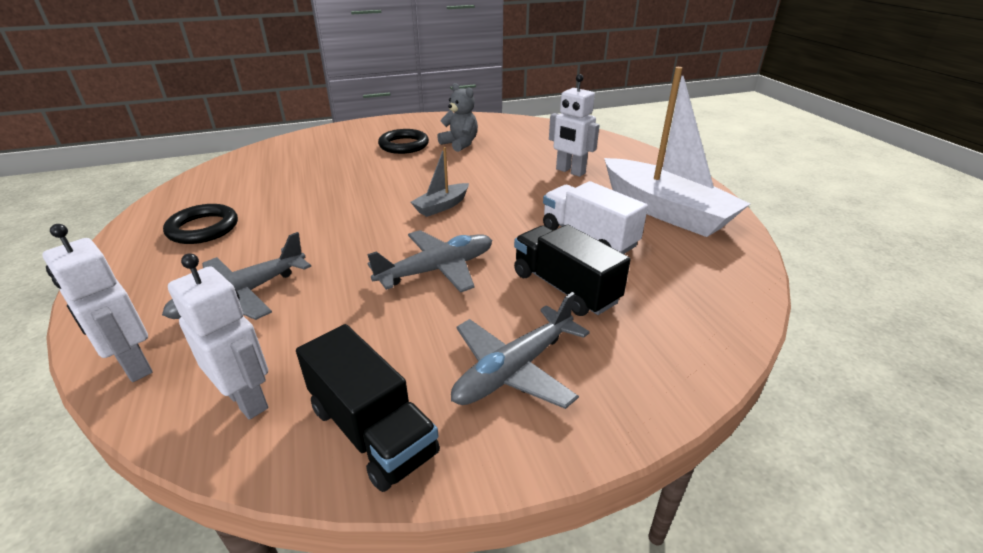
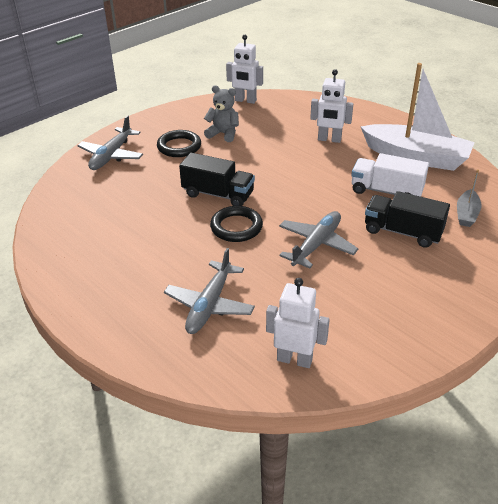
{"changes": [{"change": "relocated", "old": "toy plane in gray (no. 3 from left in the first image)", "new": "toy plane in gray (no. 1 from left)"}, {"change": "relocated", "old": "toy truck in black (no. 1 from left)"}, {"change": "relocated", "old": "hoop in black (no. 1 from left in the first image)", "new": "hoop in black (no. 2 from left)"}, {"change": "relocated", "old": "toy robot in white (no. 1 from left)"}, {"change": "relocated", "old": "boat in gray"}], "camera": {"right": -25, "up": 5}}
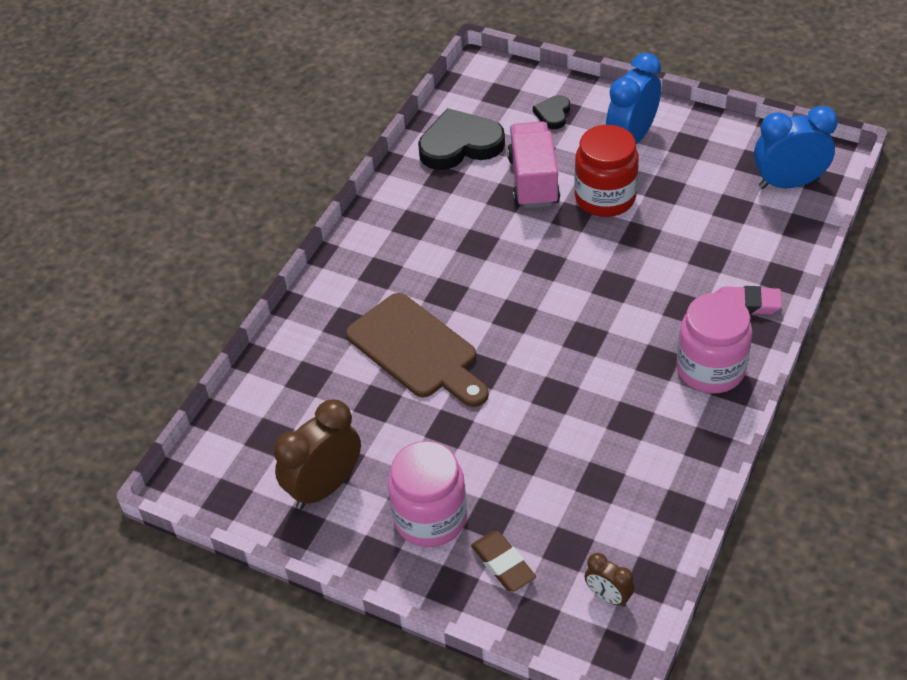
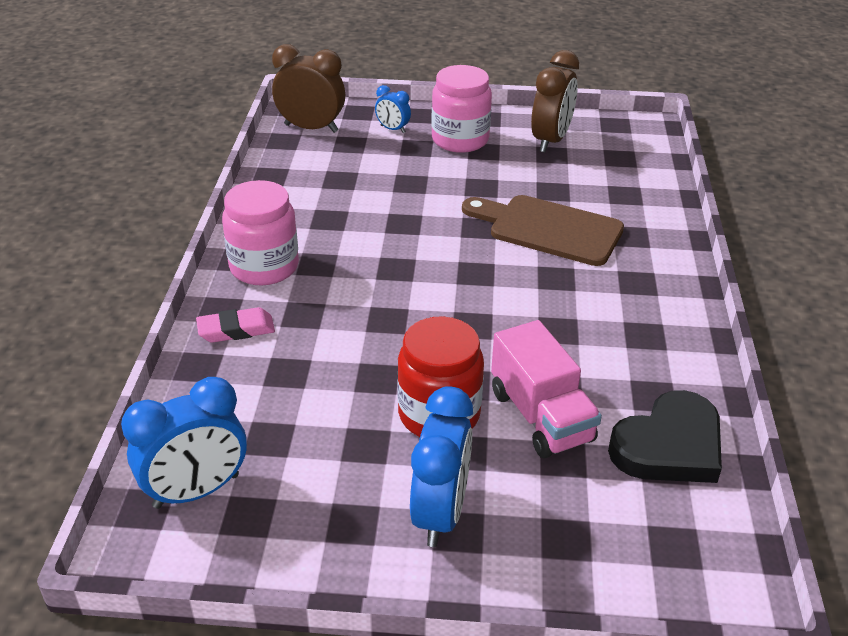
{"changes": [{"change": "size", "old": "clock in dark brown (no. 2 from left in the first image)", "factor": 1.92}, {"change": "exchanged", "old": "pencil eraser in dark brown", "new": "clock in cobalt (no. 2 from left)"}, {"change": "missing", "old": "heart in black (no. 2 from left)"}], "camera": {"right": 155, "up": -10}}
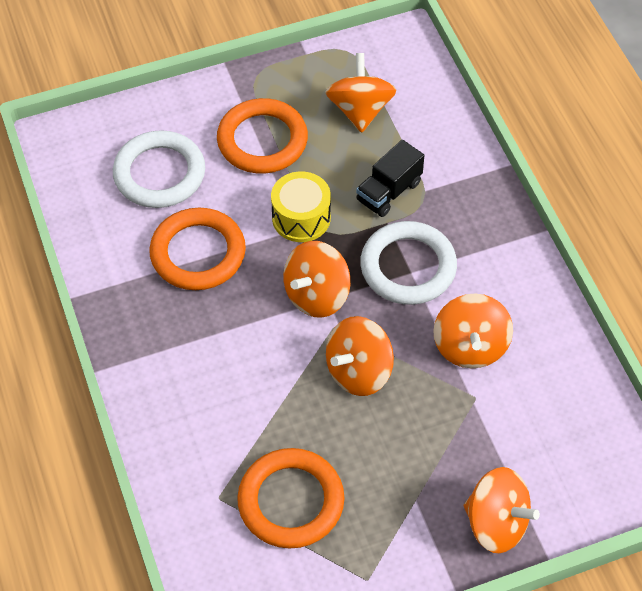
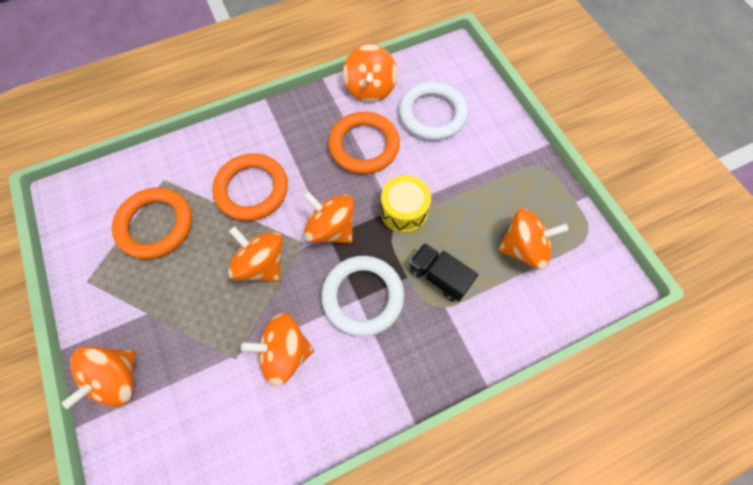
{"changes": [{"change": "relocated", "old": "hoop in orange-coloured (no. 2 from left)"}, {"change": "appeared", "new": "spinning top in orange-coloured (no. 5 from left)"}], "camera": {"right": 85, "up": 10}}
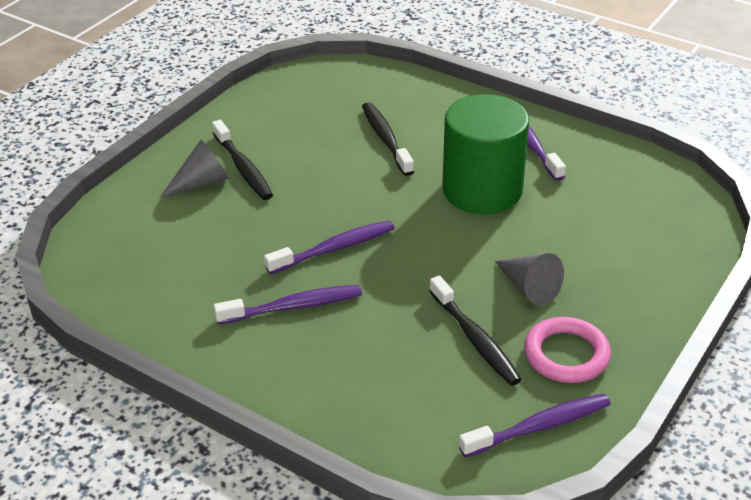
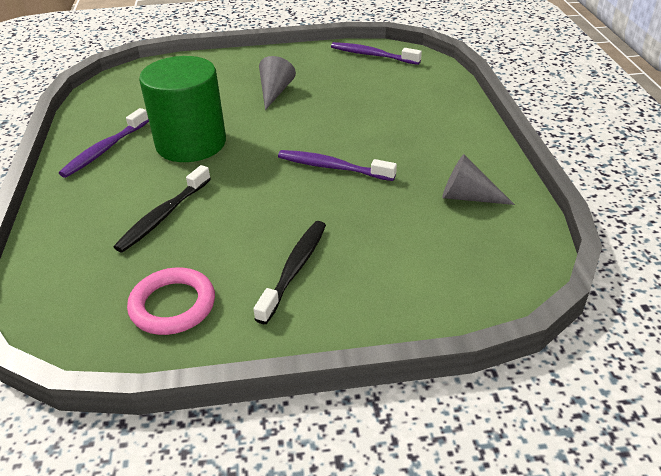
{"changes": [{"change": "relocated", "old": "hoop in rose-pink"}, {"change": "relocated", "old": "cone shape in gray (no. 1 from left in the first image)", "new": "cone shape in gray (no. 2 from left)"}, {"change": "missing", "old": "dental brush in purple (no. 1 from left)"}, {"change": "missing", "old": "dental brush in black (no. 3 from left)"}], "camera": {"right": -130, "up": 0}}
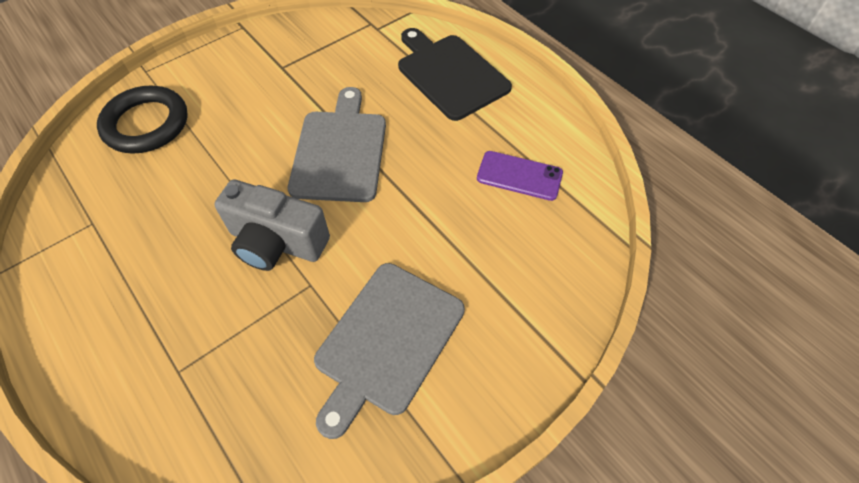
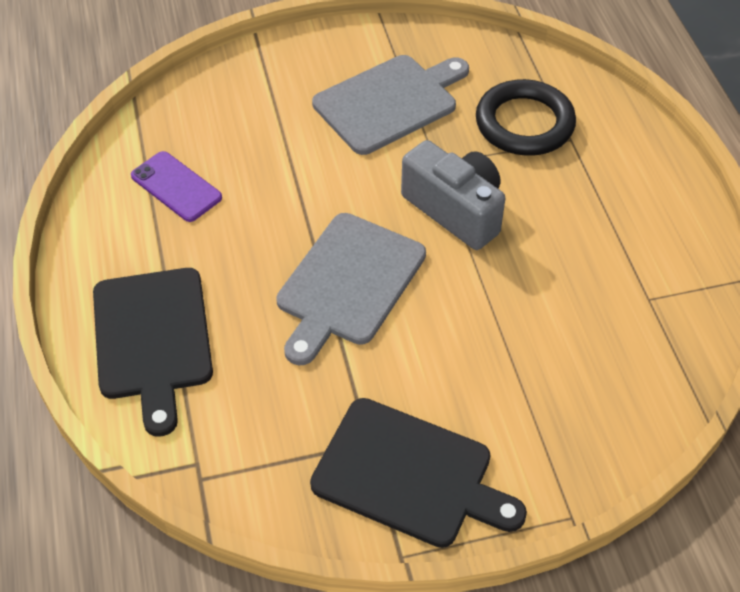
{"changes": [{"change": "appeared", "new": "chopping board in black (no. 2 from left)"}, {"change": "relocated", "old": "hoop in black"}], "camera": {"right": -155, "up": -5}}
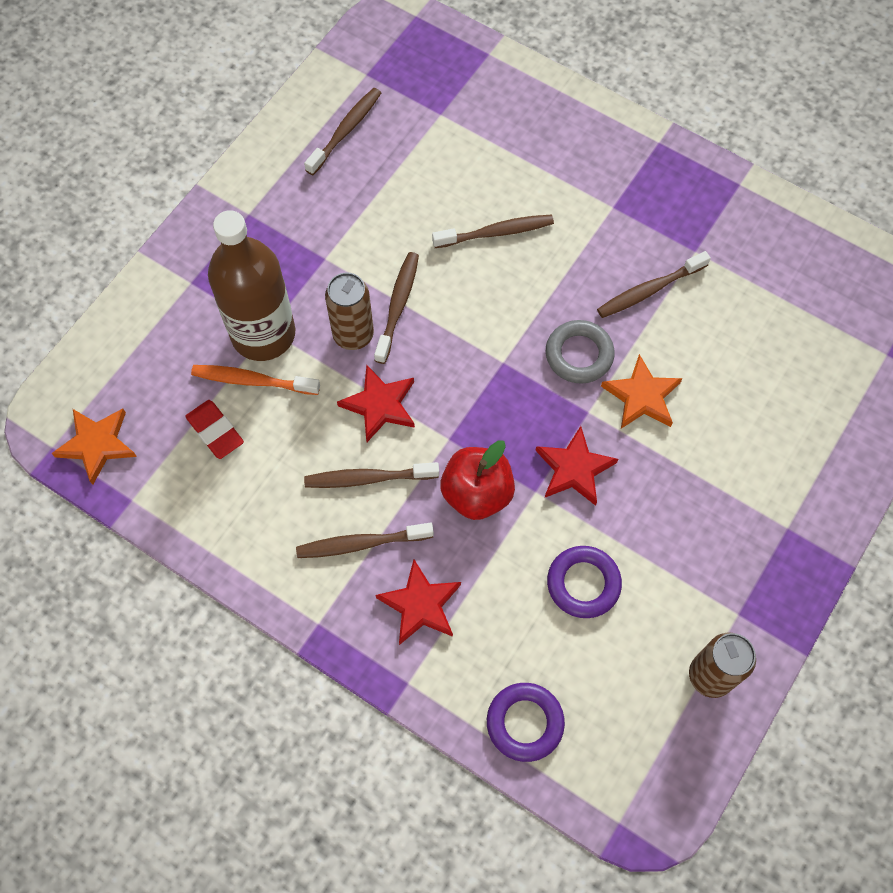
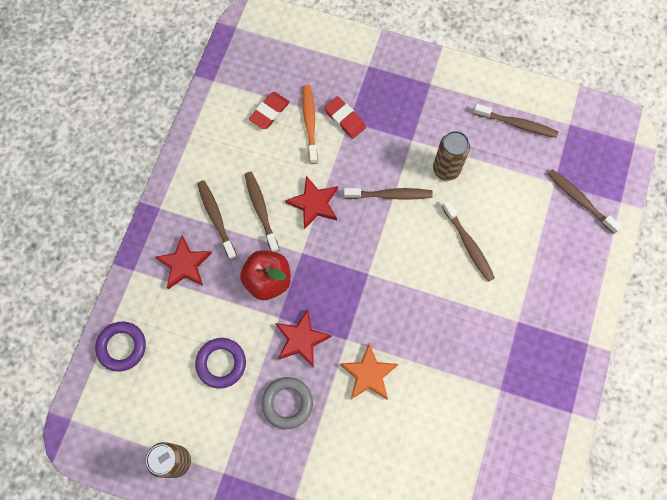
{"changes": [{"change": "relocated", "old": "hoop in gray"}, {"change": "exchanged", "old": "bottle in dark brown", "new": "pencil eraser in crimson (no. 2 from left)"}, {"change": "relocated", "old": "can in dark brown (no. 1 from left in the first image)", "new": "can in dark brown (no. 2 from left)"}, {"change": "relocated", "old": "dental brush in dark brown (no. 6 from left)"}, {"change": "missing", "old": "five-pointed star in orange-coloured (no. 1 from left)"}], "camera": {"right": 75, "up": 5}}
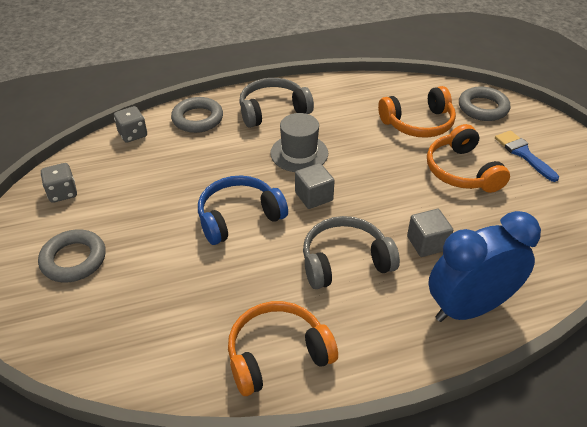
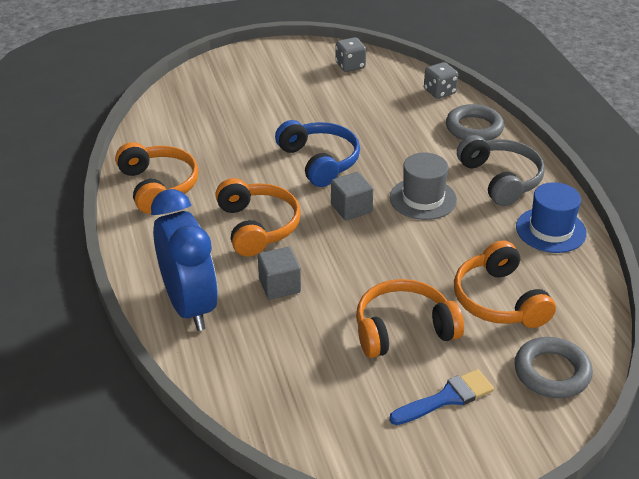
{"changes": [{"change": "colour", "old": "over-ear headphones in gray (no. 2 from left)", "new": "over-ear headphones in orange-coloured (no. 2 from left)"}, {"change": "appeared", "new": "tall hat in cobalt"}, {"change": "missing", "old": "hoop in gray (no. 1 from left)"}], "camera": {"right": 90, "up": -5}}
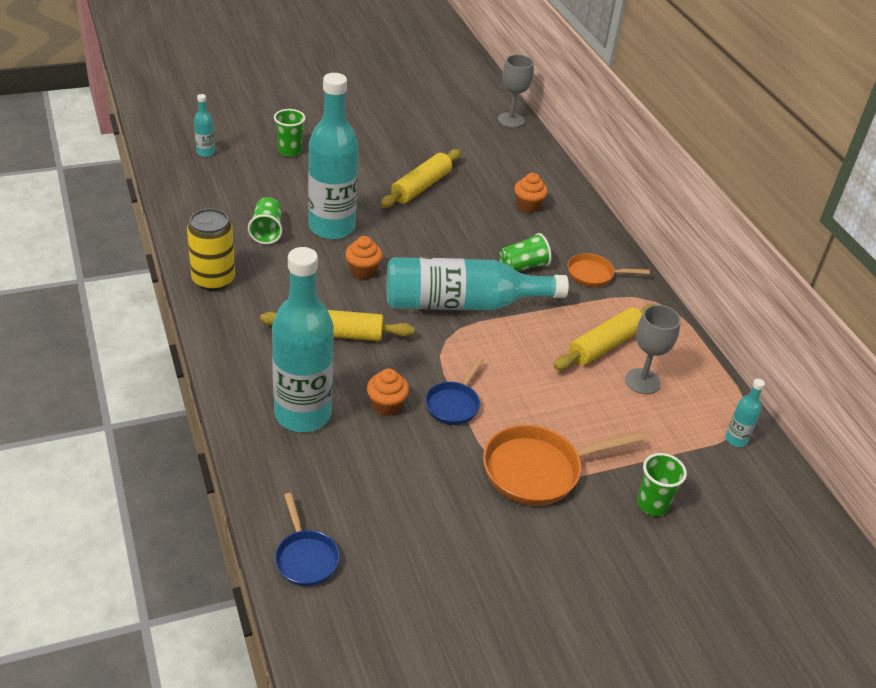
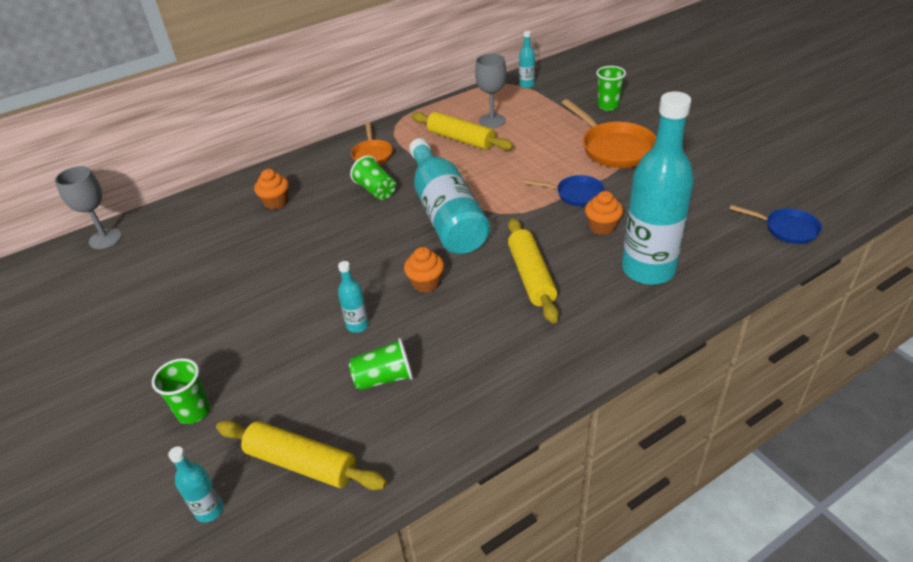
{"changes": [{"change": "relocated", "old": "dough roller in bright yellow (no. 2 from left in the first image)", "new": "dough roller in bright yellow (no. 1 from left)"}, {"change": "size", "old": "bottle in aqua (no. 3 from left in the first image)", "factor": 0.41}, {"change": "spun", "old": "pan in cobalt (no. 1 from left in the first image)", "degrees": 60}, {"change": "missing", "old": "can in bright yellow"}], "camera": {"right": -95, "up": 0}}
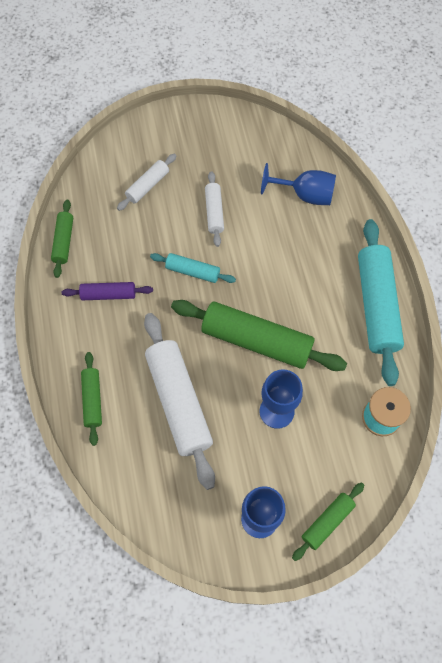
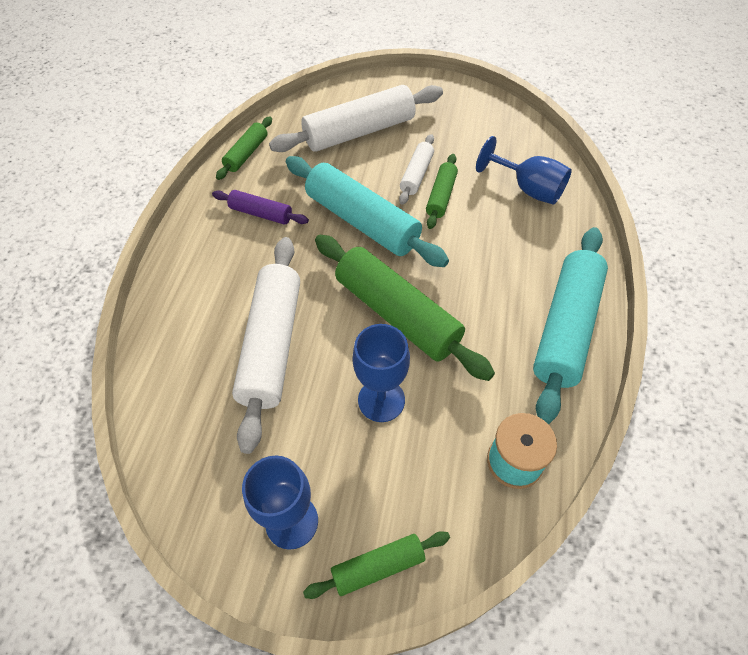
{"changes": [{"change": "size", "old": "dough roller in white (no. 1 from left in the first image)", "factor": 1.95}, {"change": "size", "old": "dough roller in aqua (no. 1 from left)", "factor": 1.95}, {"change": "relocated", "old": "dough roller in emerald (no. 2 from left in the first image)", "new": "dough roller in emerald (no. 4 from left)"}], "camera": {"right": 25, "up": -10}}
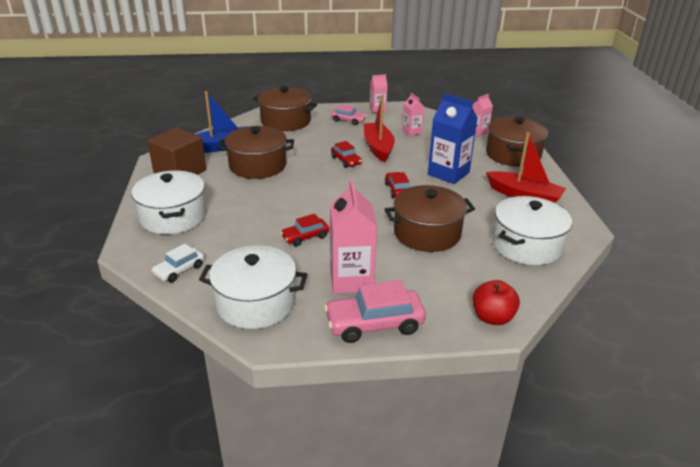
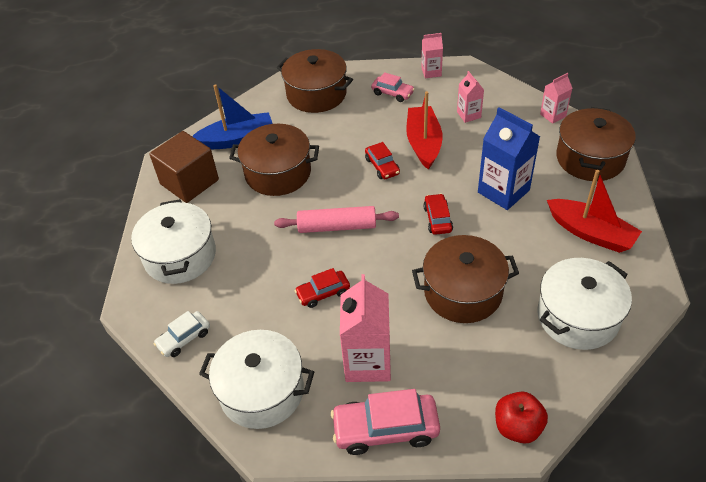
{"changes": [{"change": "appeared", "new": "dough roller in rose-pink"}], "camera": {"right": 10, "up": 15}}
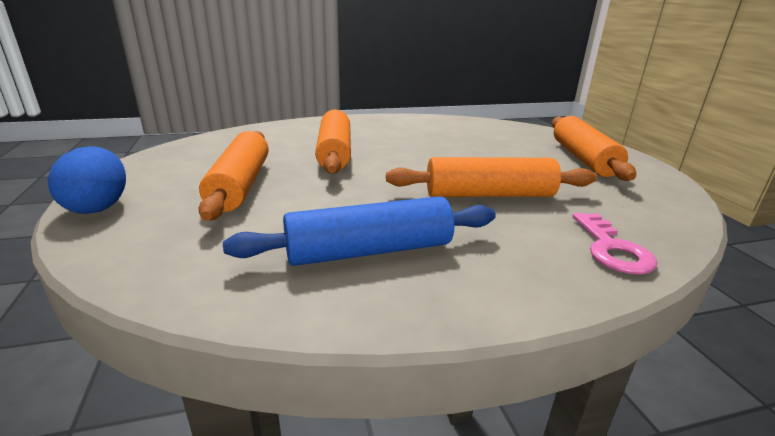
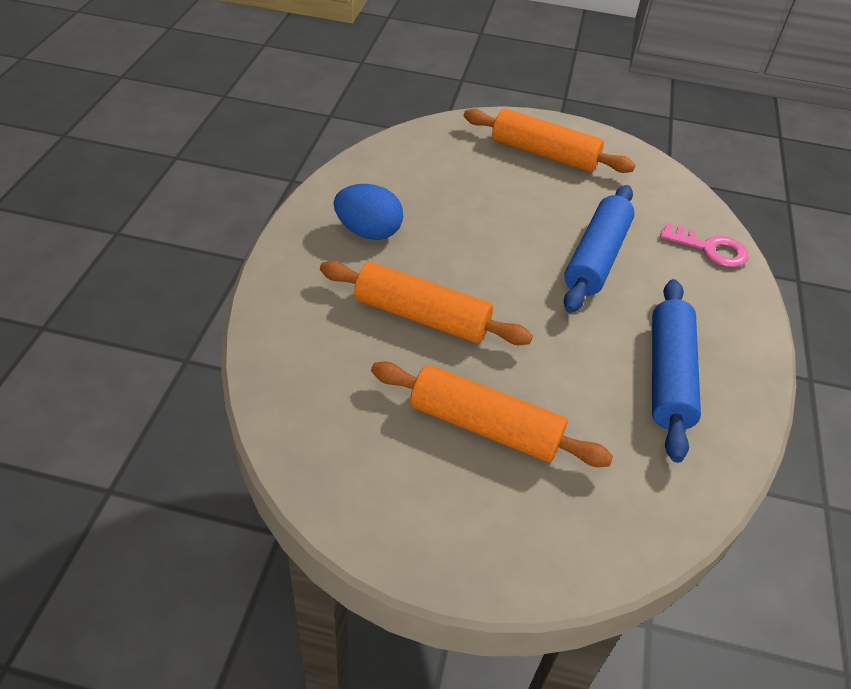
{"changes": [{"change": "relocated", "old": "toy egg in cobalt"}, {"change": "colour", "old": "dough roller in orange-coloured (no. 3 from left)", "new": "dough roller in cobalt (no. 1 from left)"}], "camera": {"right": -65, "up": 20}}
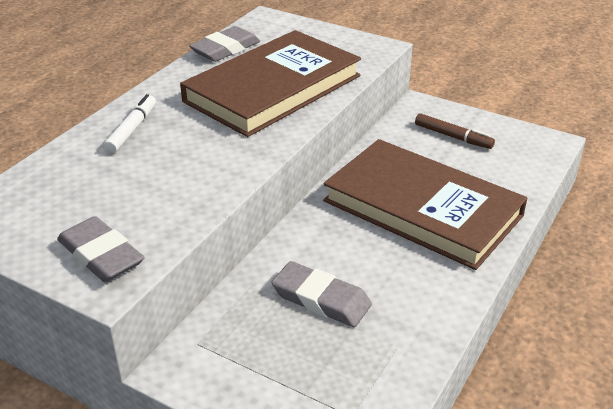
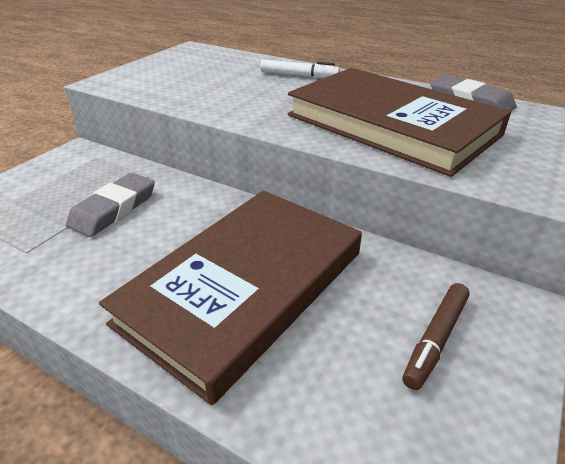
{"changes": [{"change": "missing", "old": "pencil eraser in gray (no. 1 from left)"}], "camera": {"right": 90, "up": 0}}
